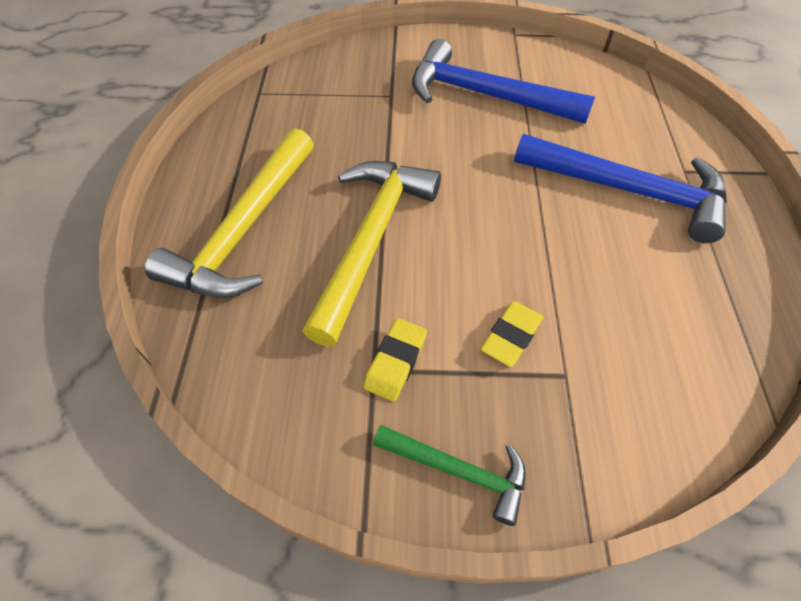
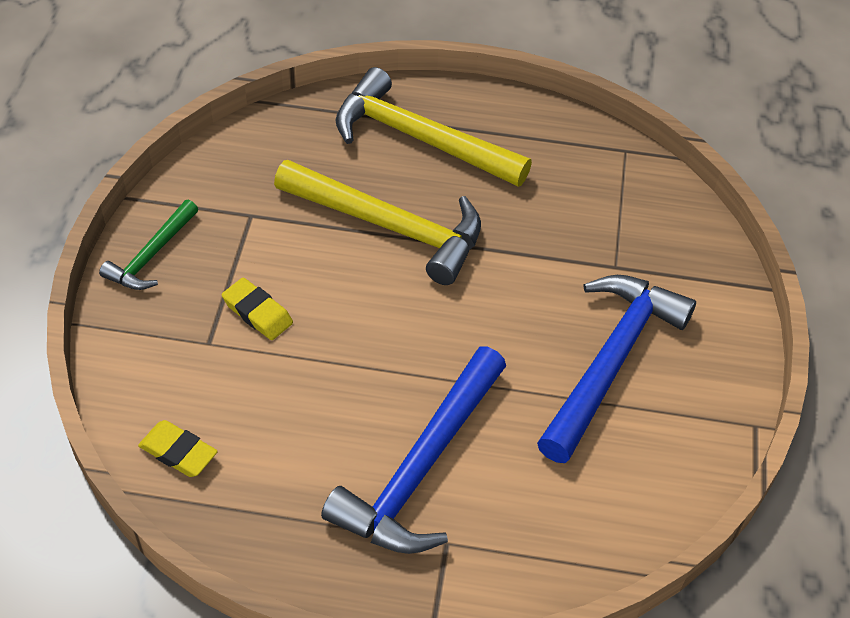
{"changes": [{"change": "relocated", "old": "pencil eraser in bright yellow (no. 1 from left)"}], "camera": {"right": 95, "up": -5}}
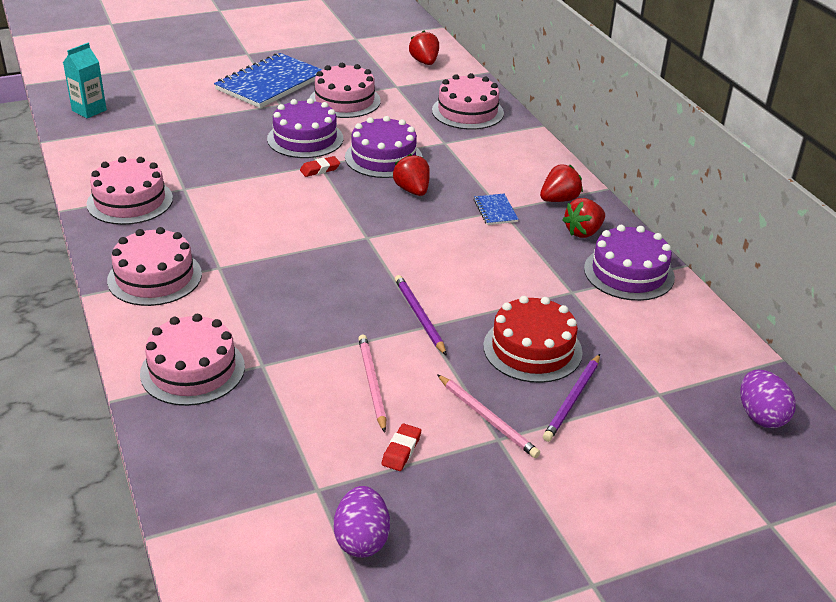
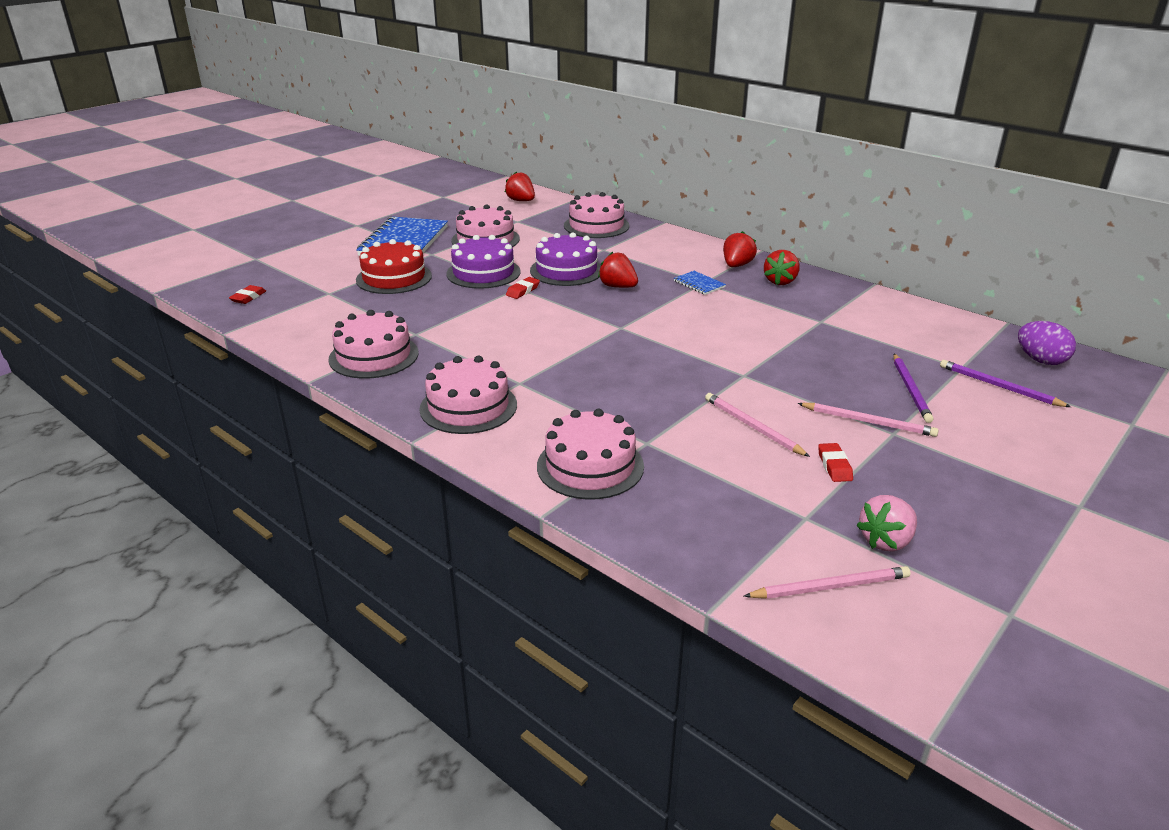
{"changes": [{"change": "exchanged", "old": "carton in aqua", "new": "pencil eraser in crimson (no. 1 from left)"}, {"change": "relocated", "old": "gateau in crimson"}, {"change": "appeared", "new": "wooden pencil in rose-pink (no. 2 from left)"}, {"change": "exchanged", "old": "toy egg in purple (no. 1 from left)", "new": "berry in rose-pink"}, {"change": "relocated", "old": "wooden pencil in purple (no. 1 from left in the first image)", "new": "wooden pencil in purple (no. 2 from left)"}, {"change": "missing", "old": "gateau in purple (no. 3 from left)"}], "camera": {"right": -25, "up": -5}}
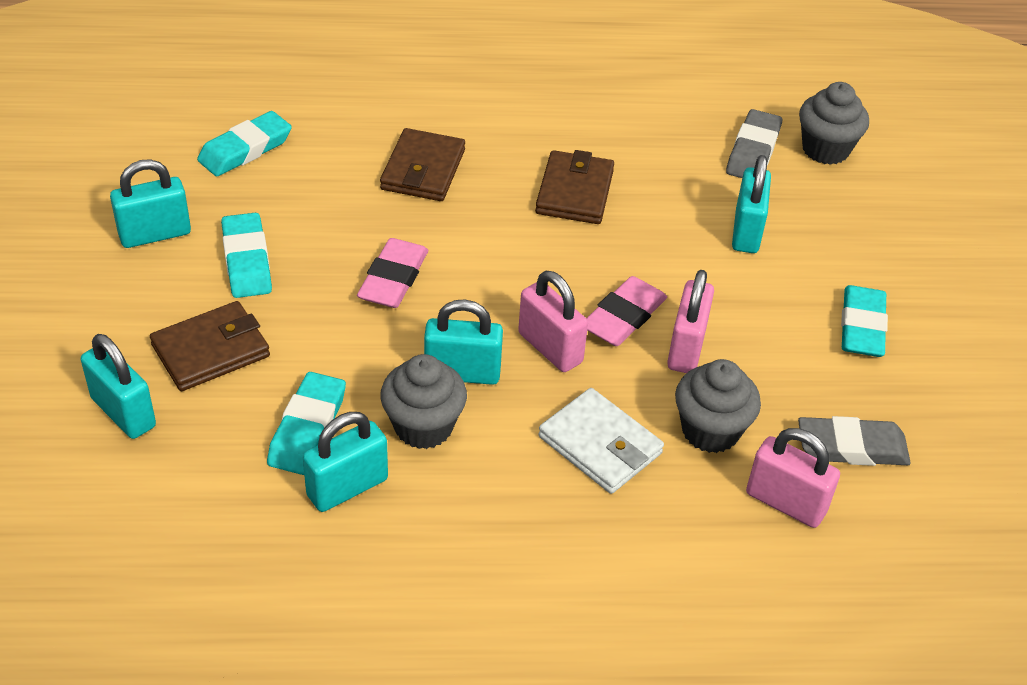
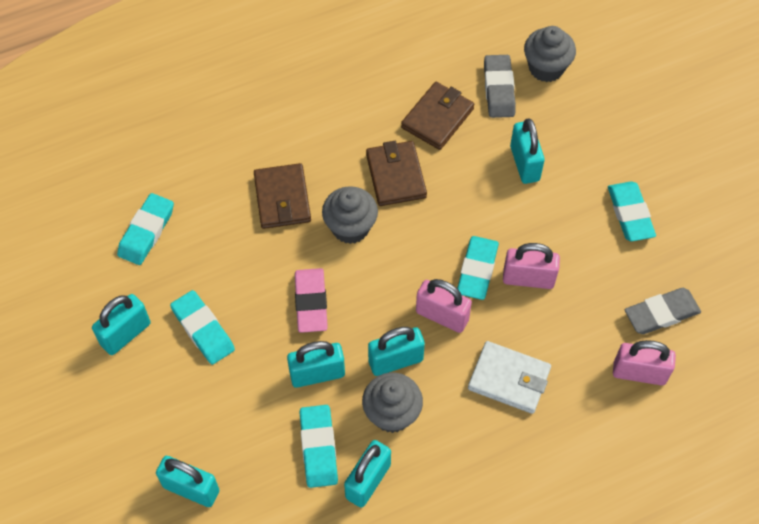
{"changes": [{"change": "appeared", "new": "padlock in aqua (no. 3 from left)"}, {"change": "relocated", "old": "muffin in gray (no. 2 from left in the first image)", "new": "muffin in gray (no. 1 from left)"}, {"change": "relocated", "old": "billfold in dark brown (no. 1 from left in the first image)", "new": "billfold in dark brown (no. 3 from left)"}, {"change": "colour", "old": "pencil eraser in rose-pink (no. 2 from left)", "new": "pencil eraser in aqua (no. 4 from left)"}, {"change": "spun", "old": "padlock in rose-pink (no. 2 from left)", "degrees": -75}], "camera": {"right": -20, "up": 15}}
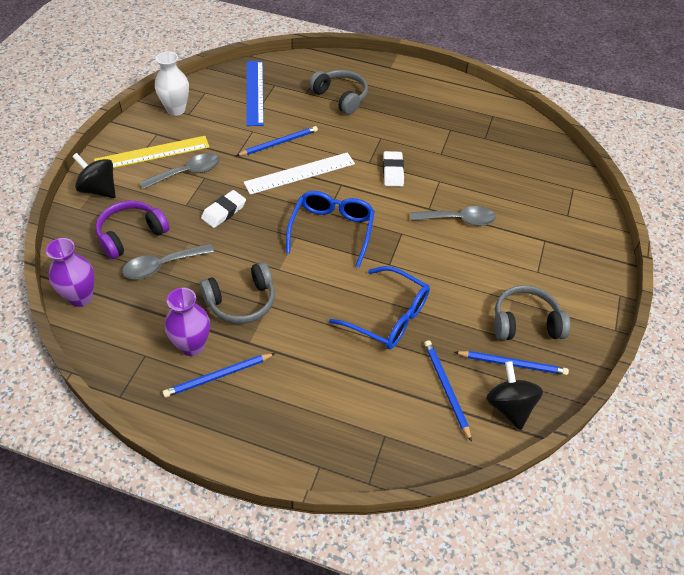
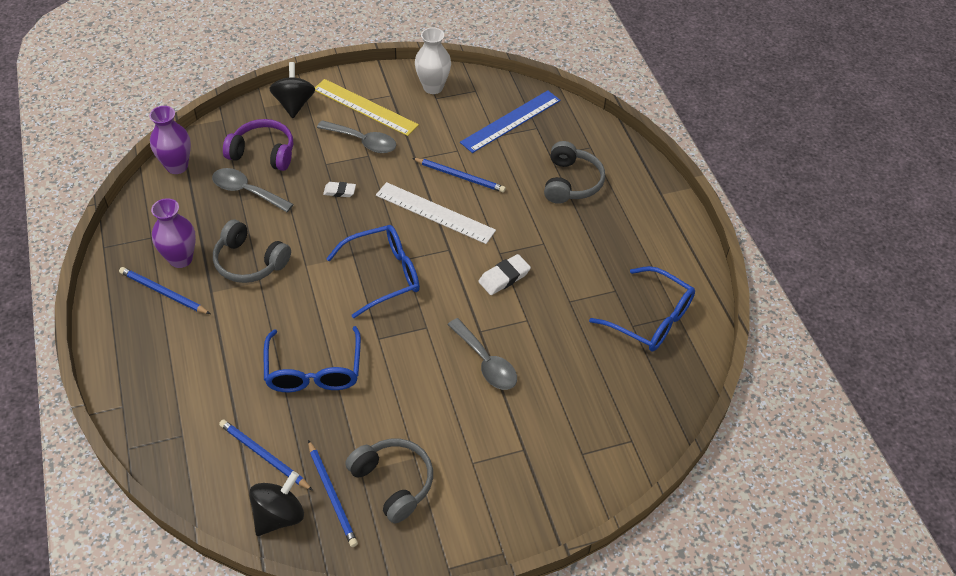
{"changes": [{"change": "spun", "old": "wooden pencil in cobalt (no. 3 from left in the first image)", "degrees": -90}, {"change": "size", "old": "pencil eraser in white (no. 1 from left)", "factor": 0.66}, {"change": "appeared", "new": "eyeglasses in cobalt (no. 3 from left)"}], "camera": {"right": 55, "up": 0}}
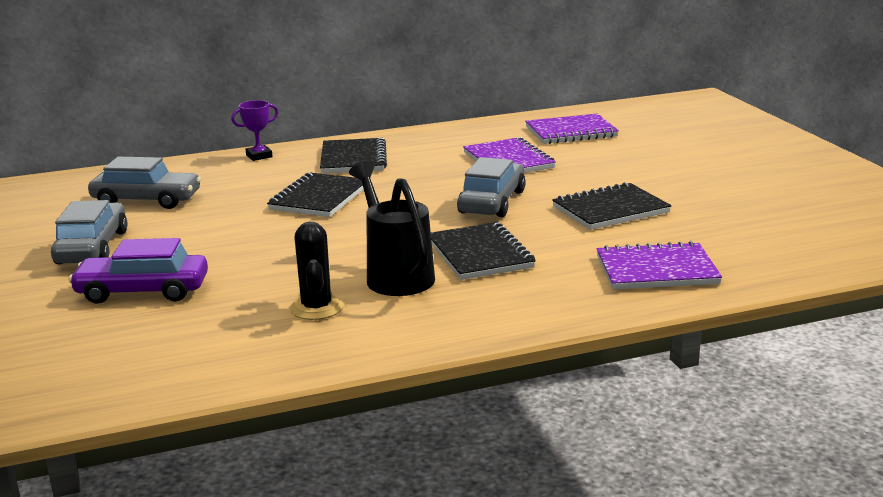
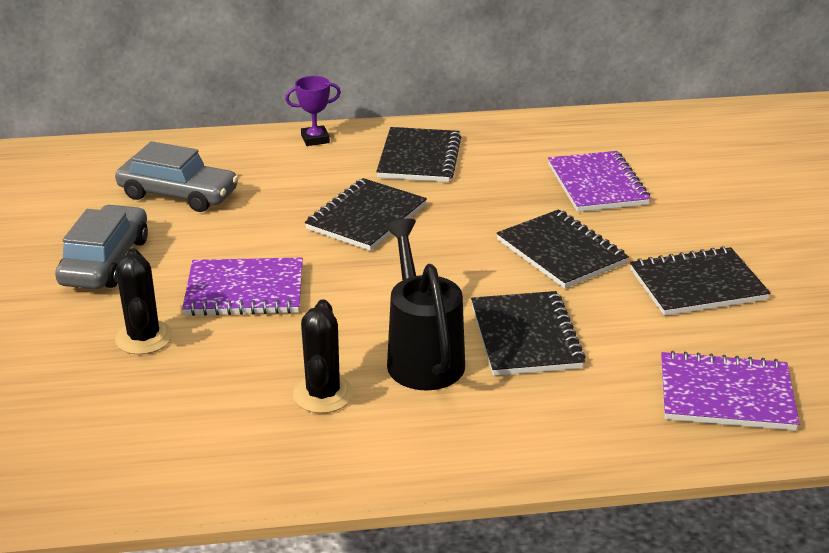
{"changes": [{"change": "exchanged", "old": "toy car in purple", "new": "prickly plant in black (no. 1 from left)"}, {"change": "relocated", "old": "notebook in purple (no. 2 from left in the first image)", "new": "notebook in purple (no. 1 from left)"}, {"change": "exchanged", "old": "toy car in gray (no. 3 from left)", "new": "notebook in black (no. 4 from left)"}], "camera": {"right": 10, "up": 10}}
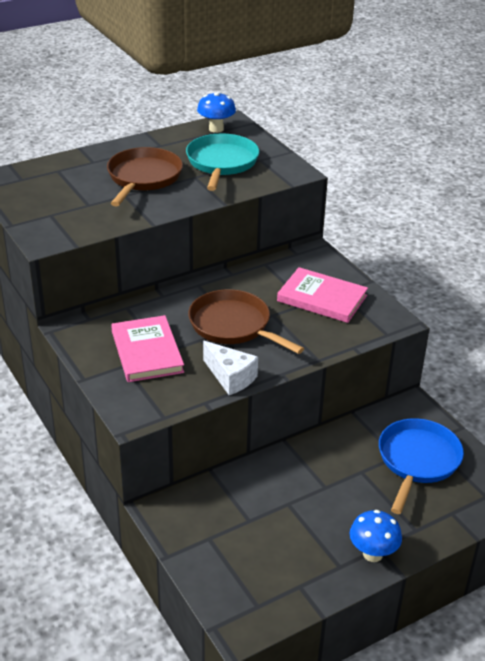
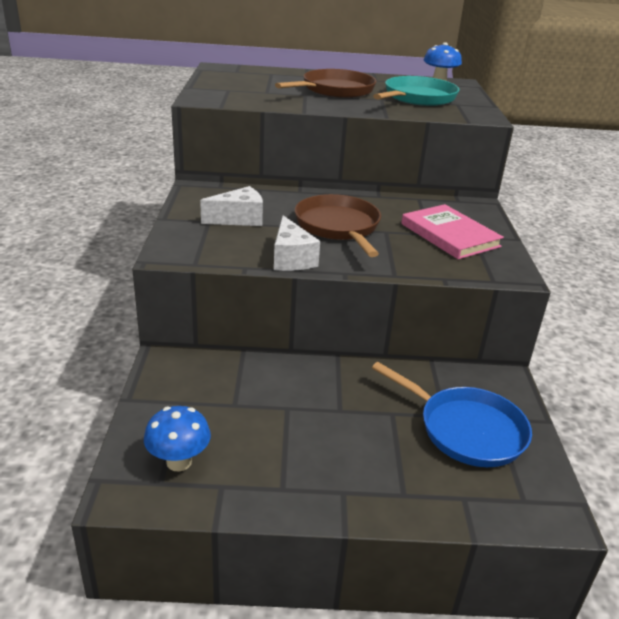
{"changes": [{"change": "relocated", "old": "toadstool in cobalt (no. 2 from left in the first image)", "new": "toadstool in cobalt (no. 1 from left)"}, {"change": "exchanged", "old": "book in rose-pink (no. 1 from left)", "new": "piece of cheese in white (no. 1 from left)"}, {"change": "spun", "old": "pan in cobalt", "degrees": 75}], "camera": {"right": 30, "up": -5}}
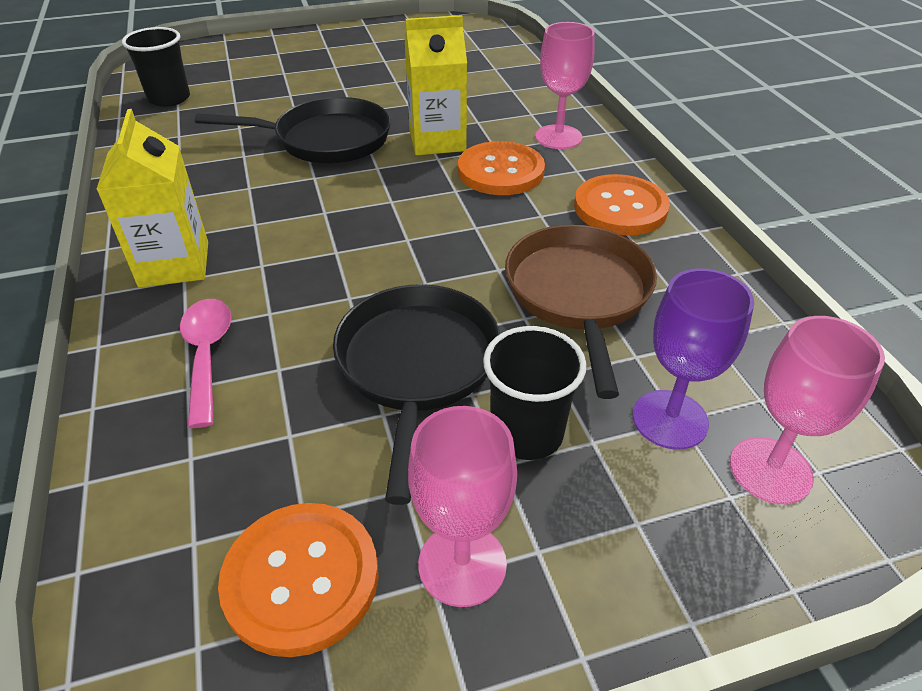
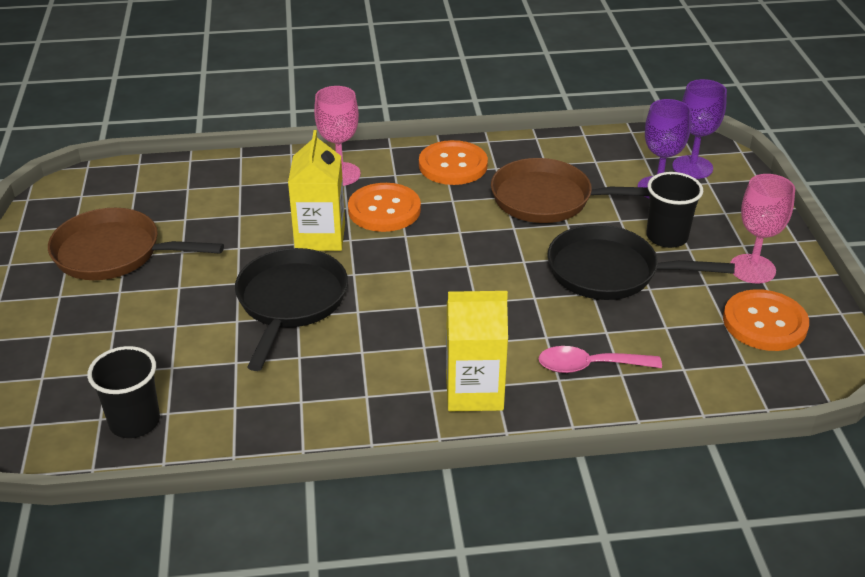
{"changes": [{"change": "appeared", "new": "pan in dark brown (no. 1 from left)"}, {"change": "colour", "old": "goblet in rose-pink (no. 3 from left)", "new": "goblet in purple (no. 2 from left)"}], "camera": {"right": -80, "up": -5}}
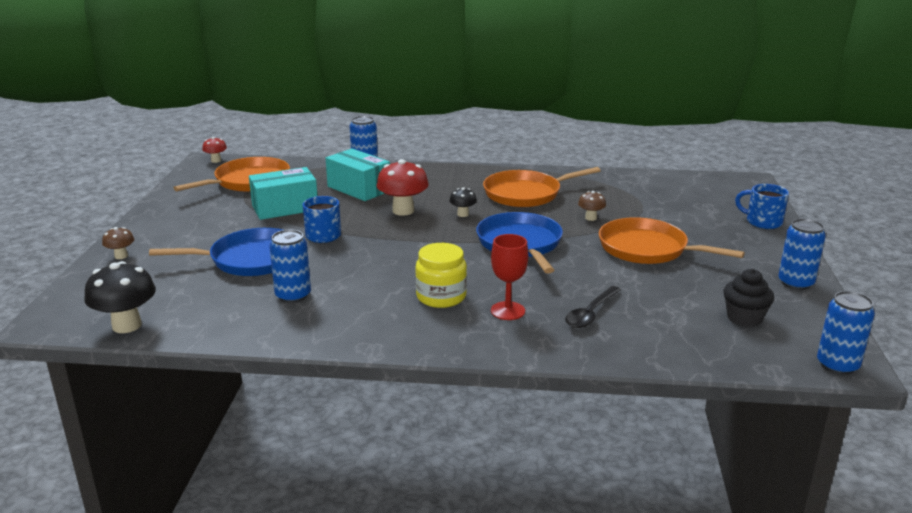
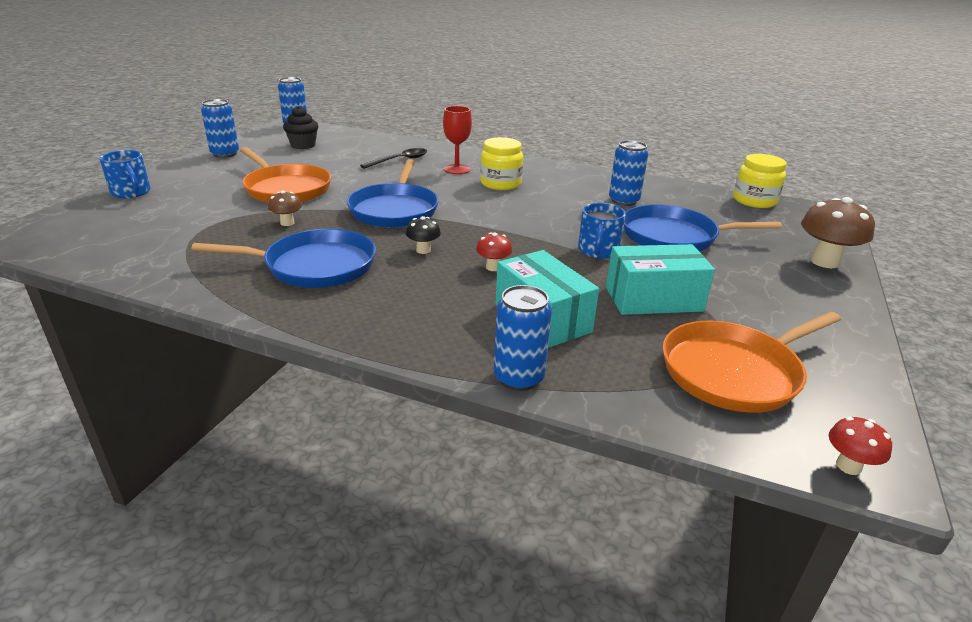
{"changes": [{"change": "colour", "old": "pan in orange-coloured (no. 2 from left)", "new": "pan in cobalt (no. 1 from left)"}, {"change": "size", "old": "toadstool in crimson (no. 2 from left in the first image)", "factor": 0.53}, {"change": "exchanged", "old": "toadstool in black (no. 1 from left)", "new": "jar in bright yellow (no. 2 from left)"}, {"change": "size", "old": "toadstool in dark brown (no. 1 from left in the first image)", "factor": 1.89}], "camera": {"right": -165, "up": 5}}
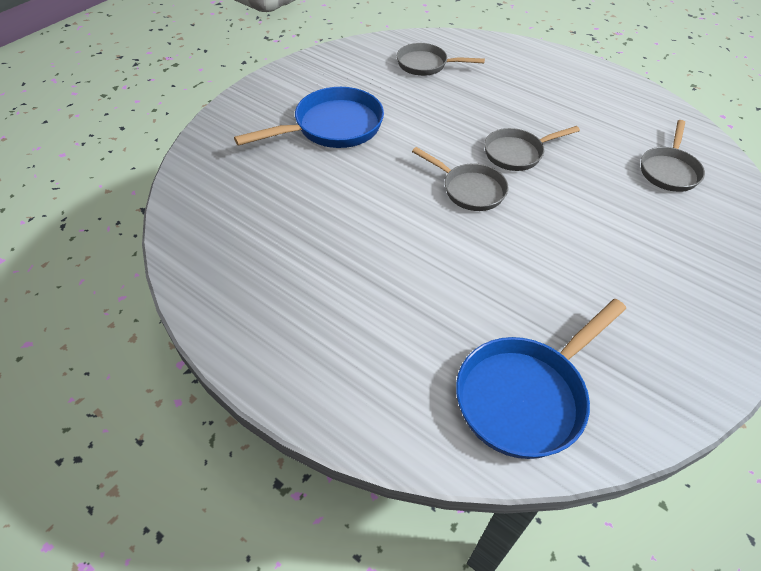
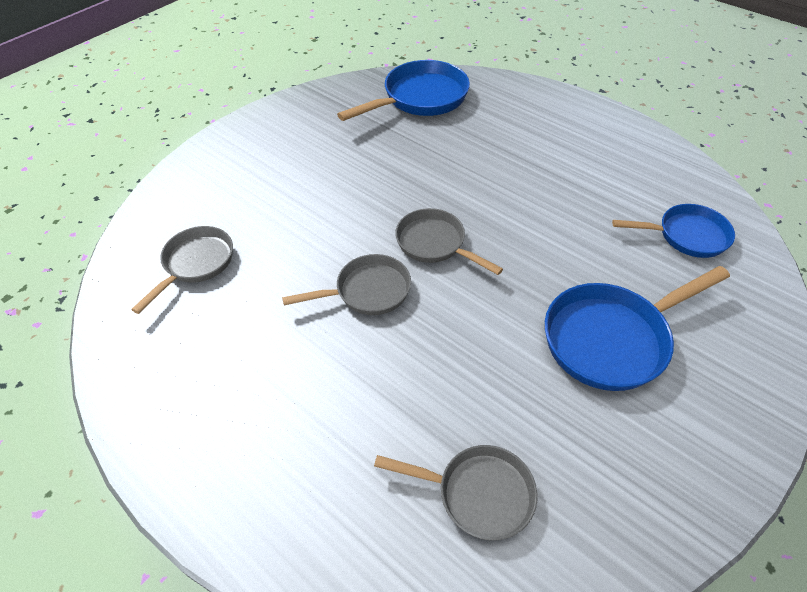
{"changes": [{"change": "appeared", "new": "pan in cobalt (no. 3 from left)"}], "camera": {"right": -175, "up": 0}}
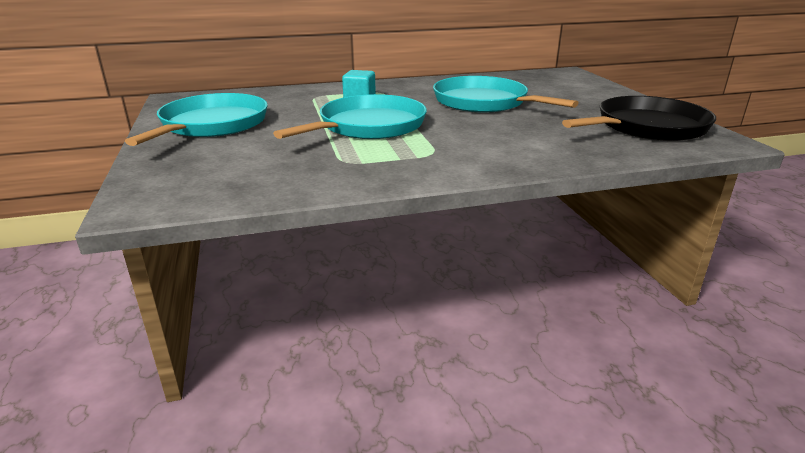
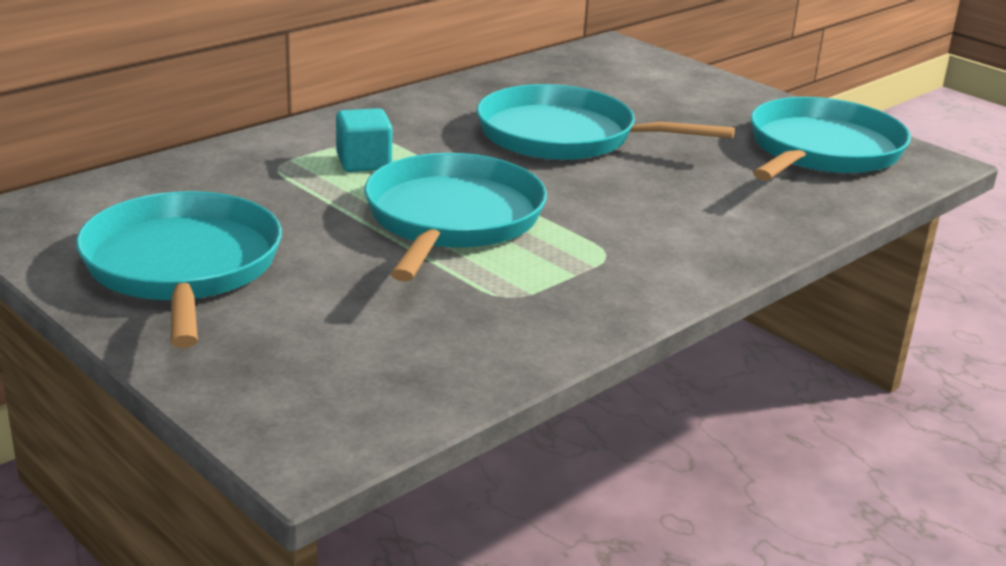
{"changes": [{"change": "colour", "old": "pan in black", "new": "pan in aqua (no. 4 from left)"}], "camera": {"right": -30, "up": 0}}
